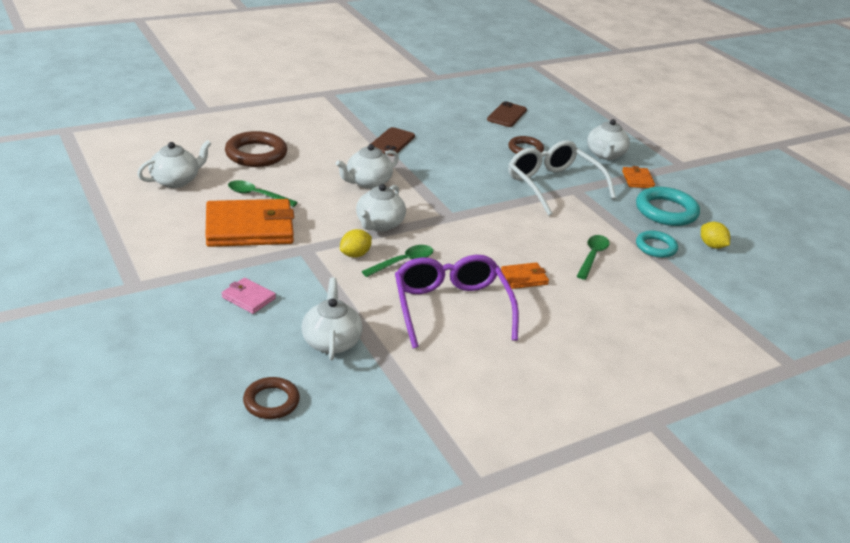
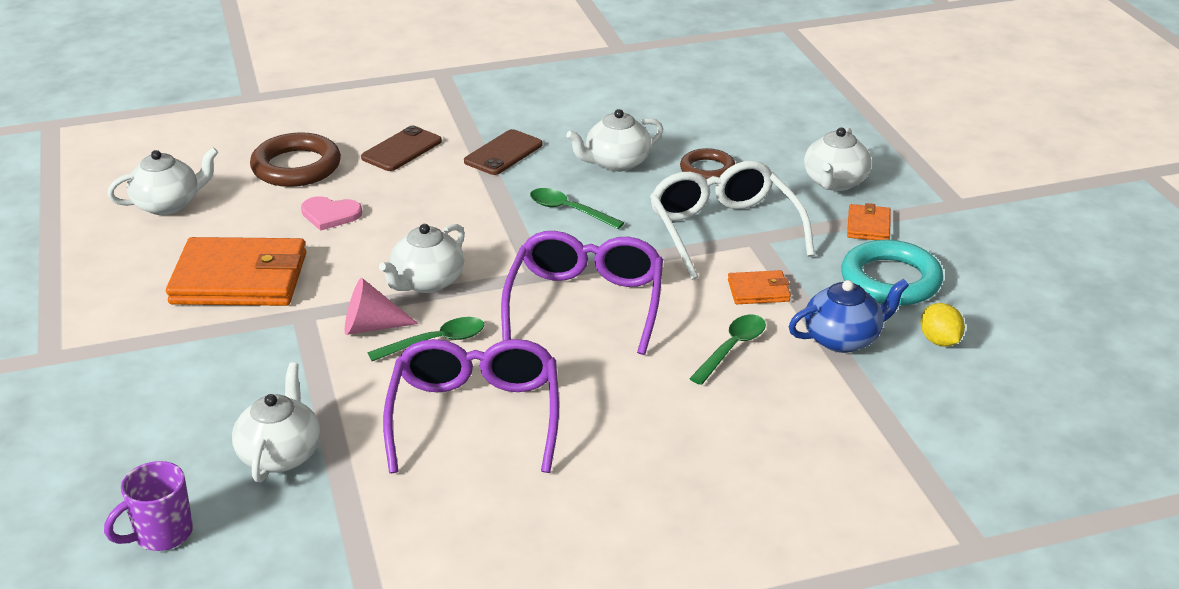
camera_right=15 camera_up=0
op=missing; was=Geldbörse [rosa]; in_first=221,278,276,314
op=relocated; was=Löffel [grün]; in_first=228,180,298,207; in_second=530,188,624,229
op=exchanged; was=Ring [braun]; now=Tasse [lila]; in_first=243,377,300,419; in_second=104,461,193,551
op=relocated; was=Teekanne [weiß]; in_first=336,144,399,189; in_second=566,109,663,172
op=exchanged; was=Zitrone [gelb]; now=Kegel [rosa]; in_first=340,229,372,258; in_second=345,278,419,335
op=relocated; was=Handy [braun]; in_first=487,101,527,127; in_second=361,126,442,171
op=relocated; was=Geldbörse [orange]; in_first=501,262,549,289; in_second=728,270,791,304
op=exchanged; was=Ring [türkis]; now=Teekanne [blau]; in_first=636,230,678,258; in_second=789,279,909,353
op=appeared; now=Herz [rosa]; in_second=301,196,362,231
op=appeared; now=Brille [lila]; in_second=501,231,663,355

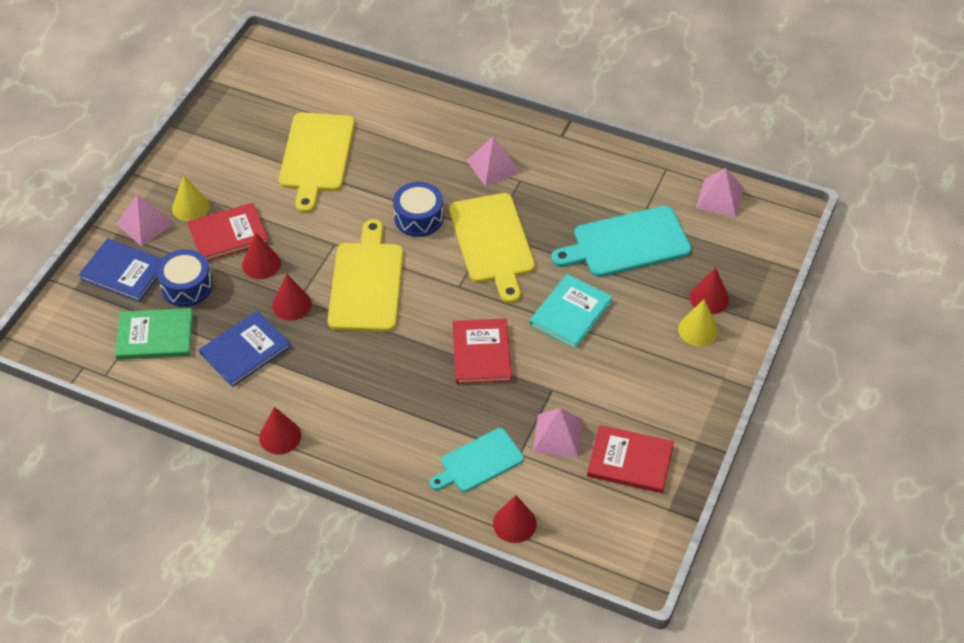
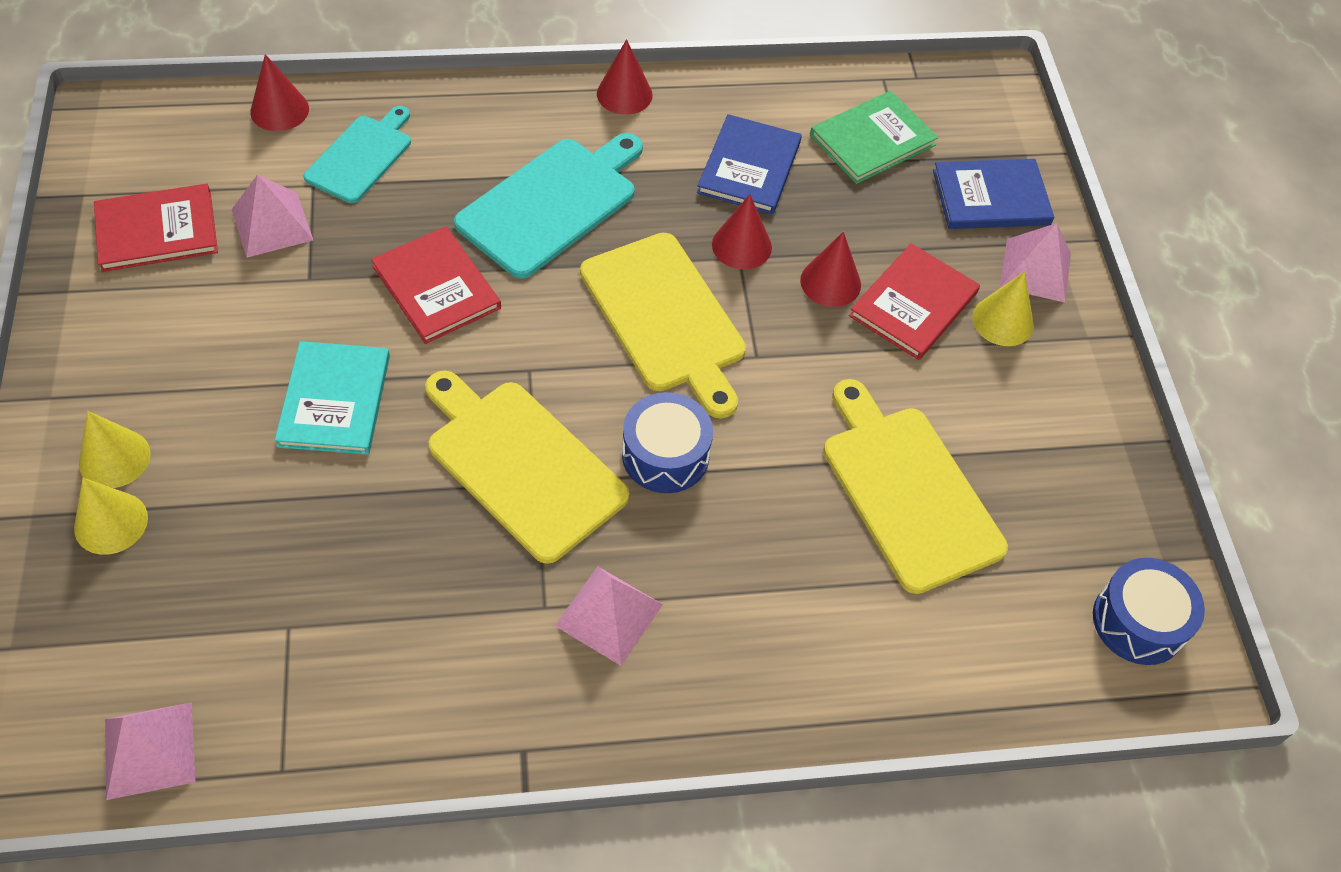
camera_right=145 camera_up=5
op=relocated; was=Trommel [blau]; in_first=157,249,213,307; in_second=1093,558,1205,665
op=relocated; was=Schneidebrett [türkis]; in_first=551,206,692,277; in_second=454,133,643,279
op=colour; was=Kegel [rot]; now=Kegel [gelb]; in_first=690,267,729,314; in_second=74,478,148,555

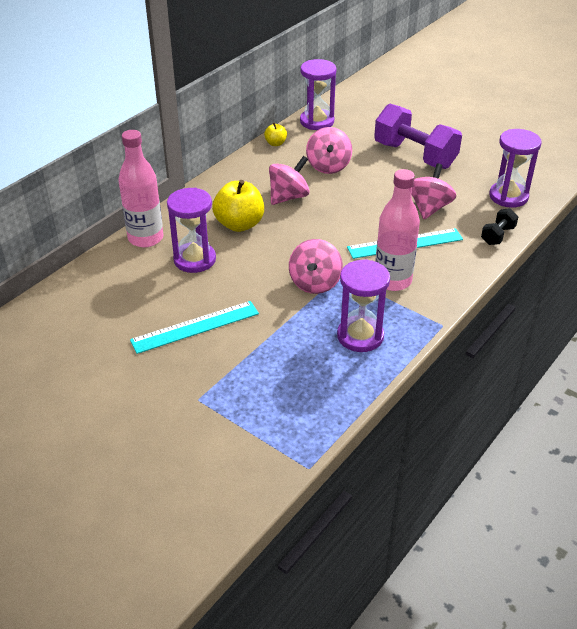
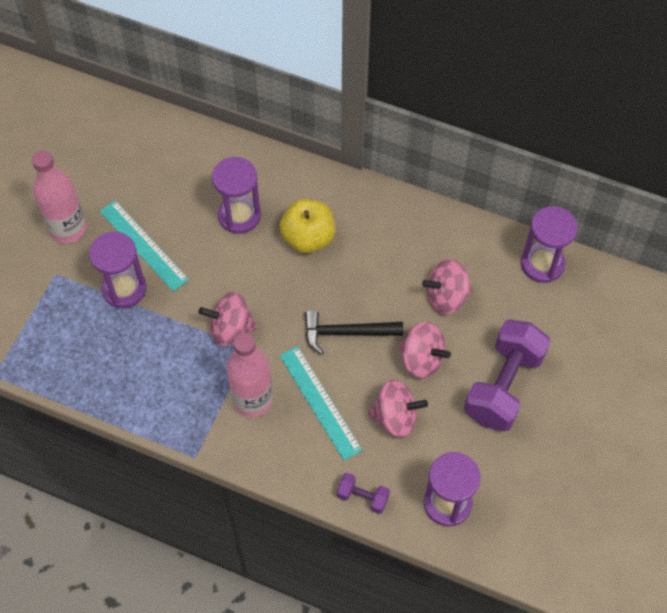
camera_right=75 camera_up=20
op=relocated; was=Flasche [rosa]; in_first=118,130,163,247; in_second=32,150,86,243
op=missing; was=Apfel [gelb]; in_first=264,122,287,146
op=relocated; was=Kreisel [rosa]; in_first=269,156,310,205; in_second=398,322,451,379
op=relocated; was=Sanduhr [lila]; in_first=337,259,390,352; in_second=89,232,146,308
op=colour; was=Hantel [schwarz]; now=Hantel [lila]; in_first=481,208,519,245; in_second=337,473,390,514
op=appeared; now=Hammer [schwarz]; in_second=305,310,403,355

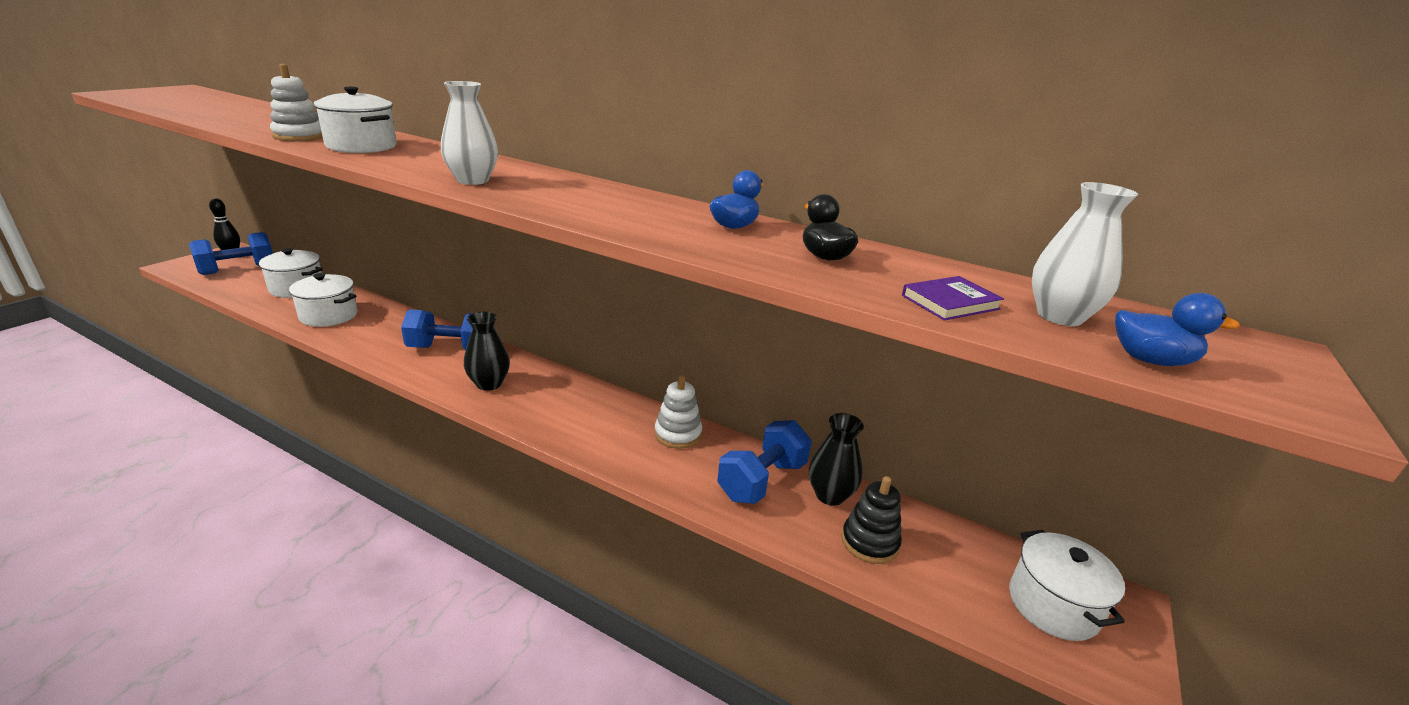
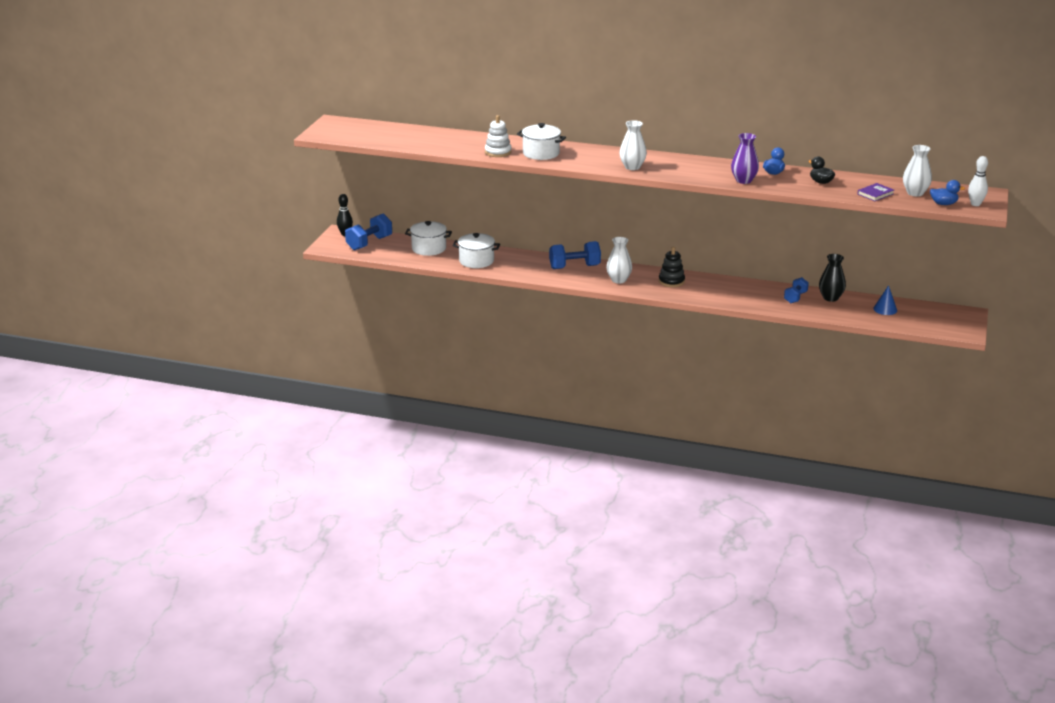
camera_right=-10 camera_up=0
op=colour; was=Vase [schwarz]; now=Vase [weiß]; in_first=464,312,510,391; in_second=606,237,632,284
op=missing; was=Stapelspielzeug [weiß]; in_first=654,375,702,449
op=size; was=Hantel [blau]; in_first=717,420,812,504; in_second=784,277,809,303; ratio=0.62
op=relocated; was=Stapelspielzeug [schwarz]; in_first=841,476,902,564; in_second=659,247,685,287
op=missing; was=Kochtopf [weiß]; in_first=1009,530,1125,641
op=appeared; now=Vase [lila]; in_second=731,133,759,184
op=appeared; now=Kegel [blau]; in_second=873,285,897,315
op=appeared; now=Bowlingkegel [weiß]; in_second=968,156,988,206

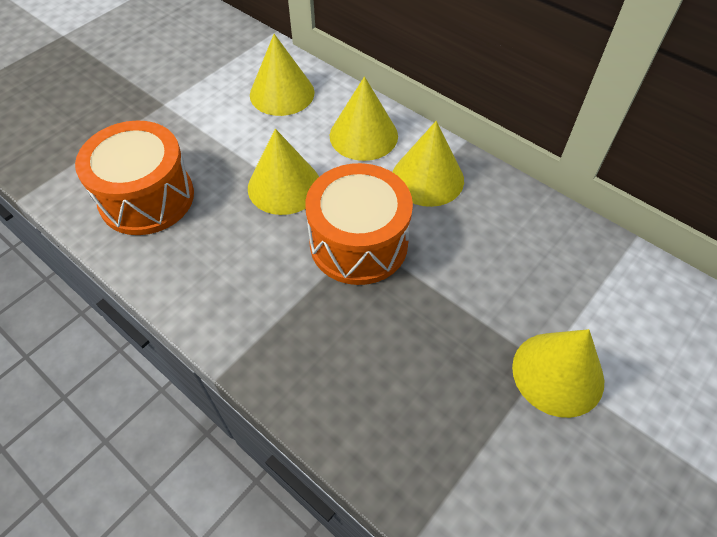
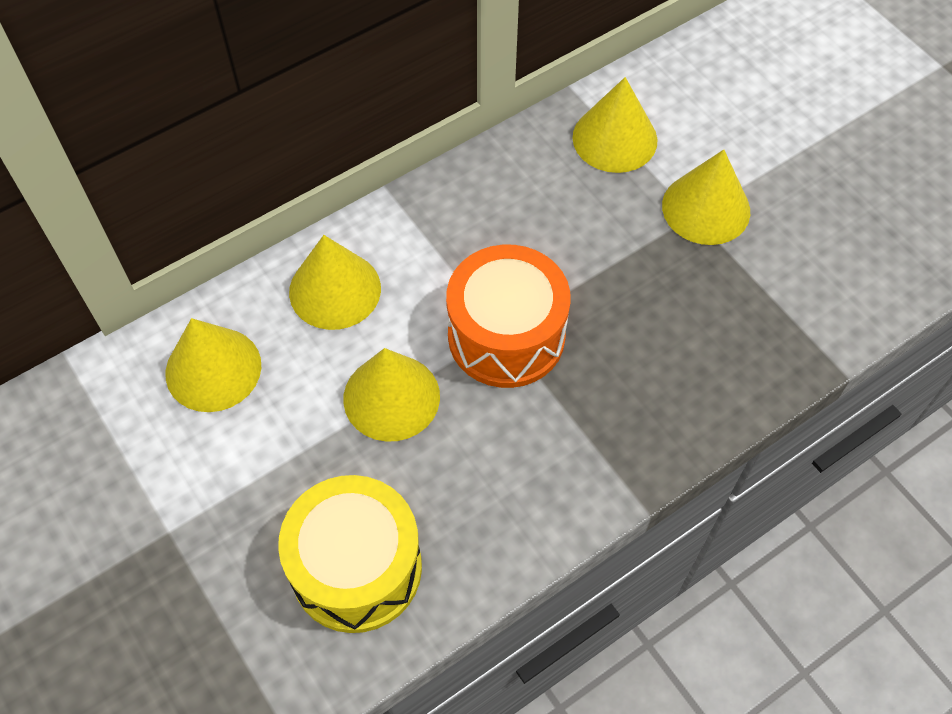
camera_right=-75 camera_up=5
op=colour; was=Trommel [orange]; now=Trommel [gelb]; in_first=75,121,194,235; in_second=278,475,422,633
op=relocated; was=Kegel [gelb]; in_first=393,121,464,207; in_second=572,77,657,173

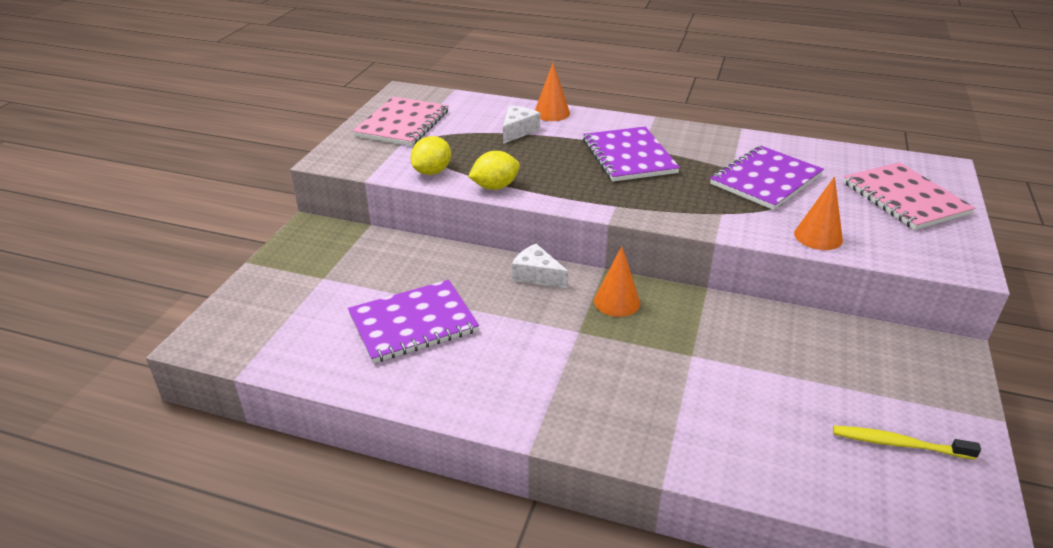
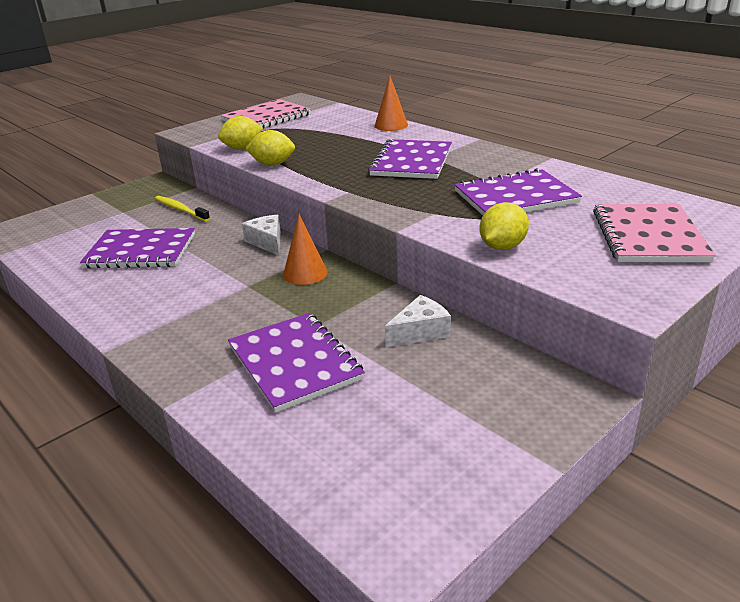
camera_right=30 camera_up=-5
op=relocated; was=Käse [weiß]; in_first=503,105,540,144; in_second=385,295,451,347
op=exchanged; was=Kegel [orange]; now=Zitrone [gelb]; in_first=794,177,843,250; in_second=479,202,529,250
op=relocated; was=Zahnbürste [gelb]; in_first=833,426,981,460; in_second=155,196,210,222
op=appeared; now=Notizbuch [lila]; in_second=228,313,365,413

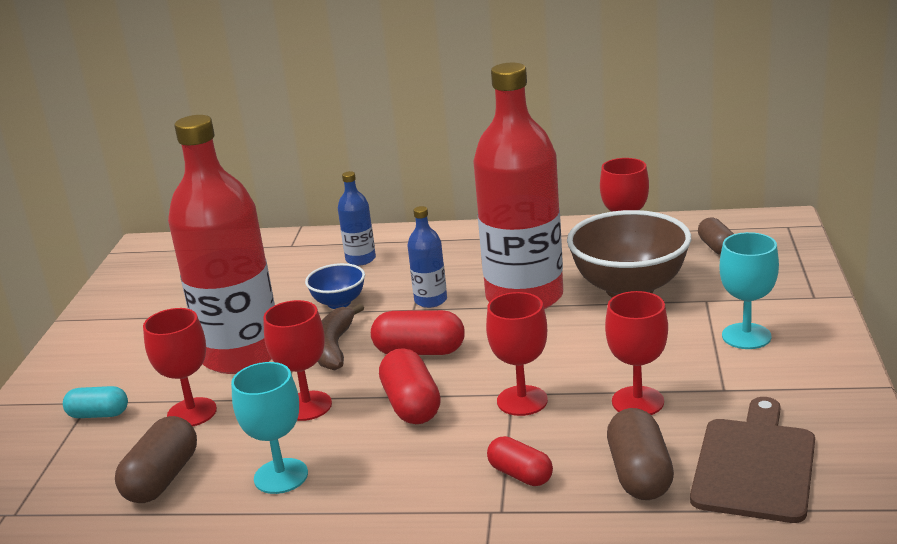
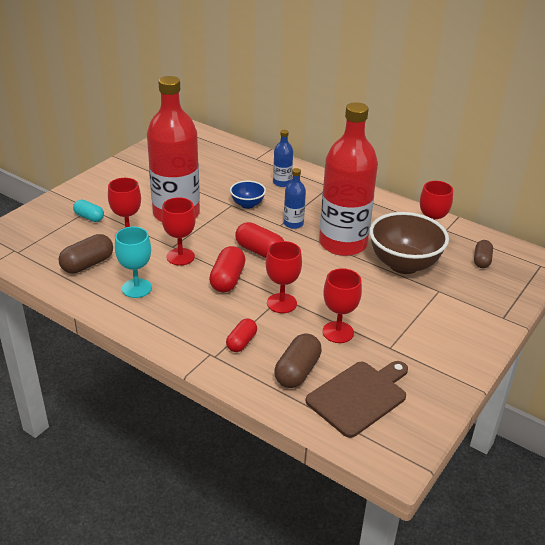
camera_right=25 camera_up=10
op=missing; was=Banane [braun]; in_first=318,303,364,371
op=spun; was=Kapsel [rot]; in_first=487,436,553,486; in_second=226,319,257,352; clockwise=45
op=missing; was=Kelch [türkis]; in_first=719,232,779,349

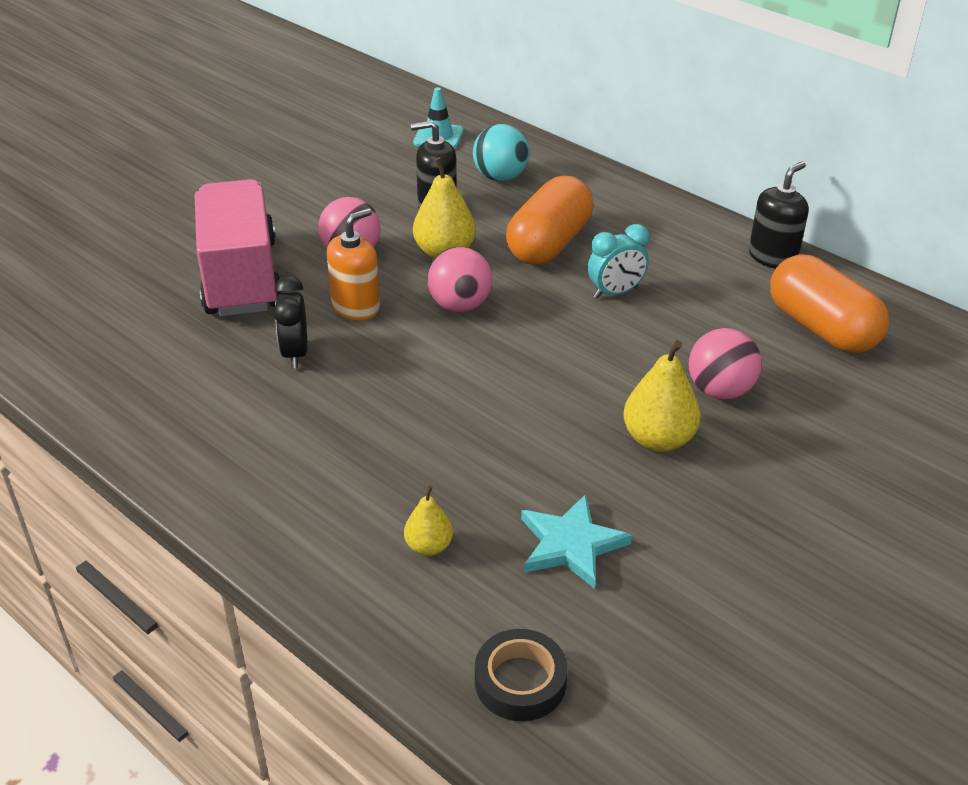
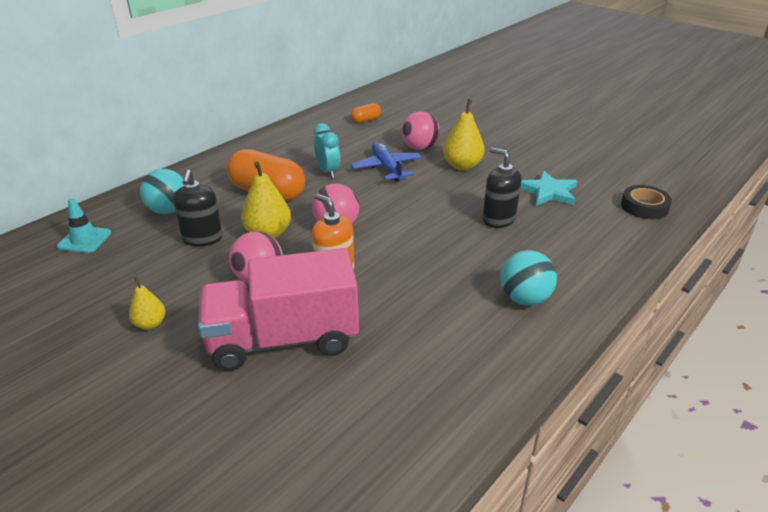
camera_right=-90 camera_up=-5
op=missing; was=Wecker [schwarz]; in_first=274,276,307,368
op=relocated; was=Birne [gelb]; in_first=404,485,453,556; in_second=129,277,166,330
op=relocated; was=Seifenspender [schwarz]; in_first=749,161,809,268; in_second=483,147,522,228
op=size; was=Kapsel [orange]; in_first=770,255,889,353; in_second=351,103,381,123; ratio=0.47
op=appeared; now=Flugzeug [blau]; in_second=351,142,422,182
op=appeared; now=Ball [türkis]; in_second=500,250,557,306

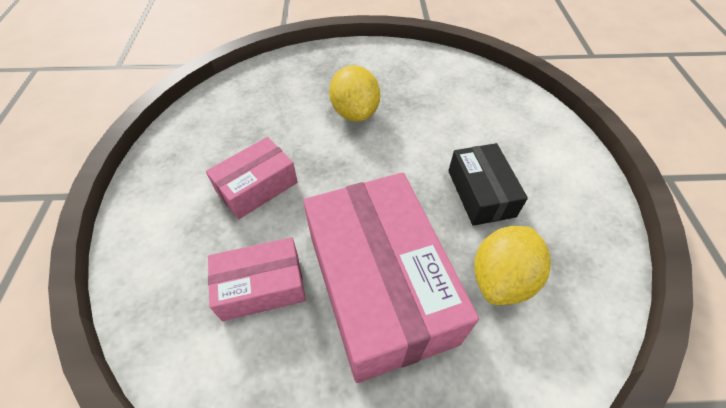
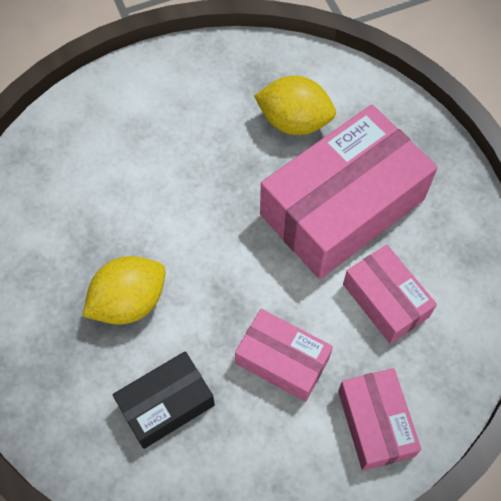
camera_right=-110 camera_up=10
op=relocated; was=Schachtel [schwarz]; in_first=448,143,528,226; in_second=113,351,215,449
op=appeared; now=Schachtel [rosa]; in_second=338,368,422,471

